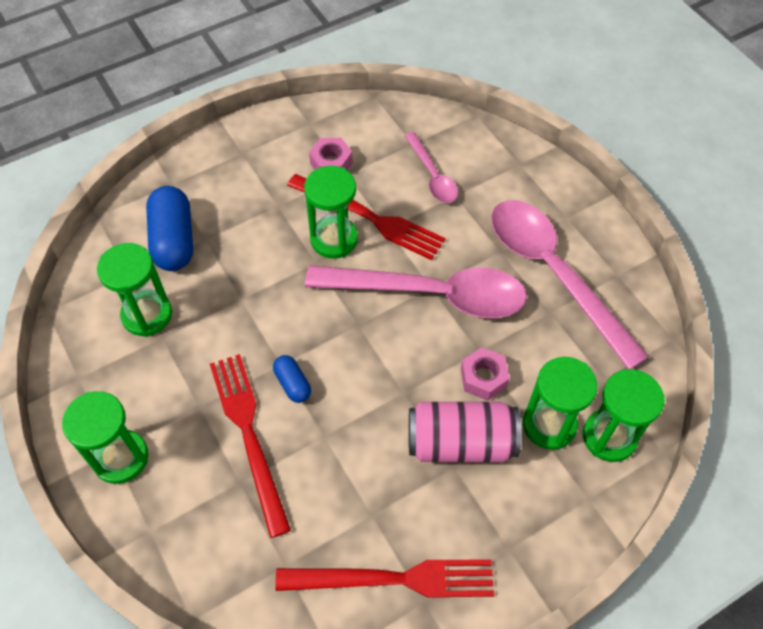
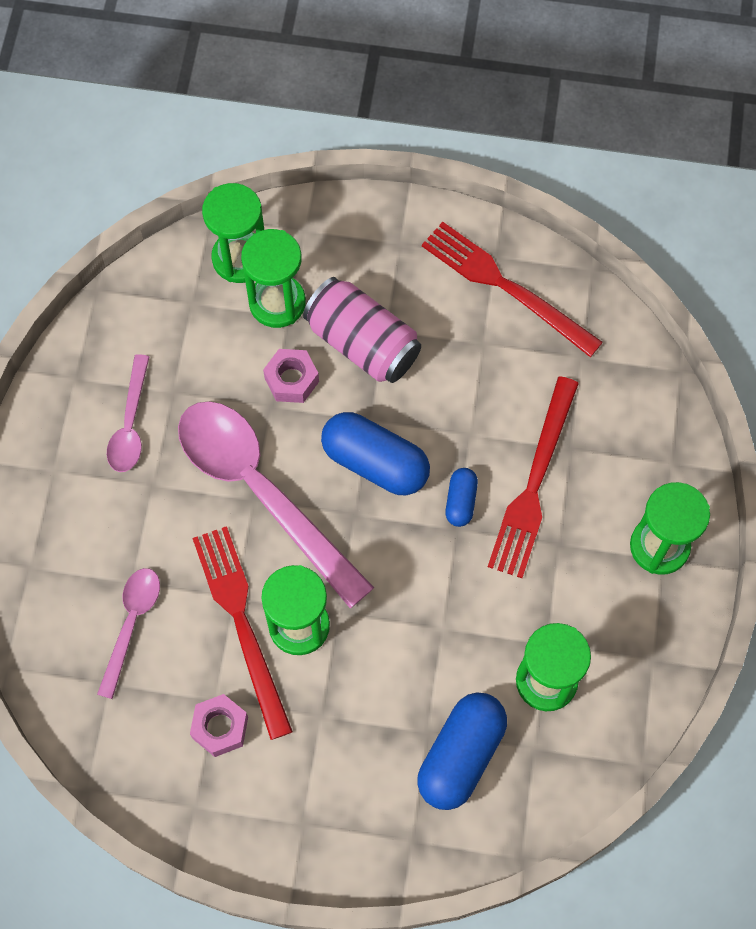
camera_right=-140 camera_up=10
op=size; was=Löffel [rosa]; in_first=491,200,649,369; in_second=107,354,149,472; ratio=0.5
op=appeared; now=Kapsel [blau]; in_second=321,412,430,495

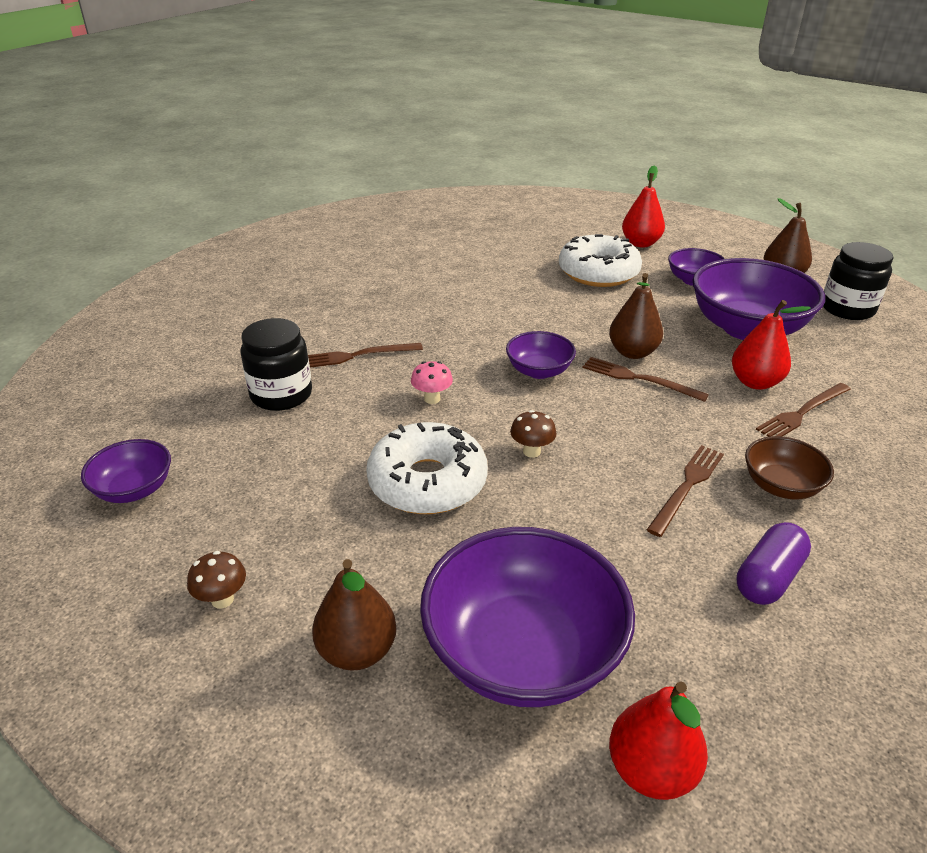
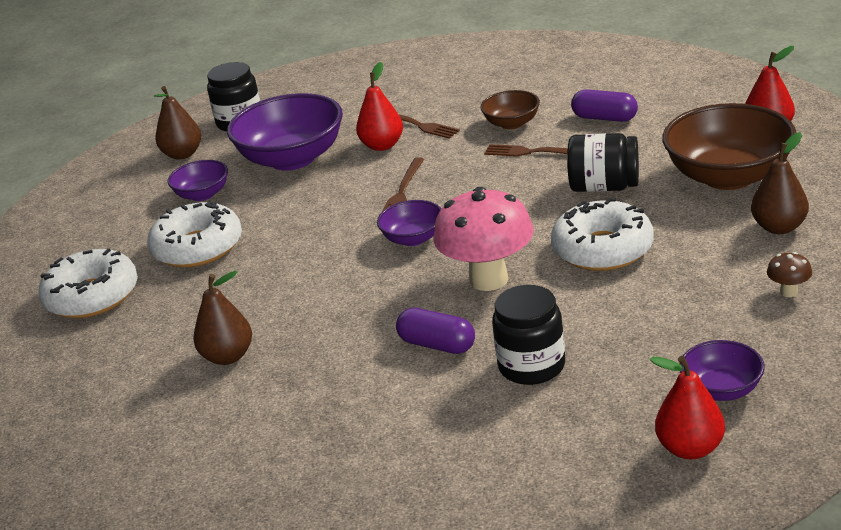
camera_right=-100 camera_up=-5
op=exchanged; was=Gabel [braun]; now=Kapsel [lila]; in_first=308,343,423,368; in_second=396,308,475,354
op=size; was=Pilz [rosa]; in_first=411,361,453,404; in_second=433,187,534,291; ratio=2.41
op=colour; was=Schüssel [lila]; now=Schüssel [braun]; in_first=420,527,635,707; in_second=662,103,796,190
op=missing; was=Pilz [braun]; in_first=510,410,557,458
op=relocated; was=Birne [braun]; in_first=609,273,663,359; in_second=193,271,252,365
op=relocated; was=Birne [rot]; in_first=622,165,665,248; in_second=650,356,725,459
op=appeared; now=Donut [weiß]; in_second=38,248,138,318
op=appeared; now=Einmachglas [schwarz]; in_second=567,133,639,192

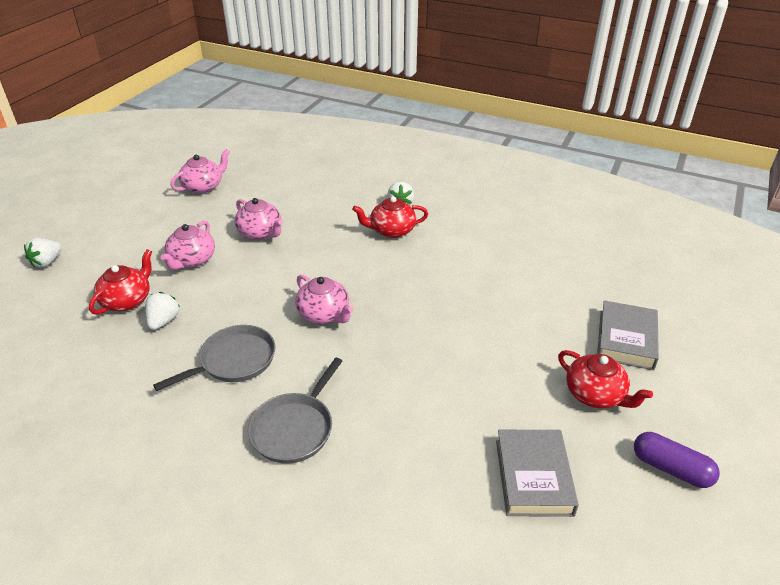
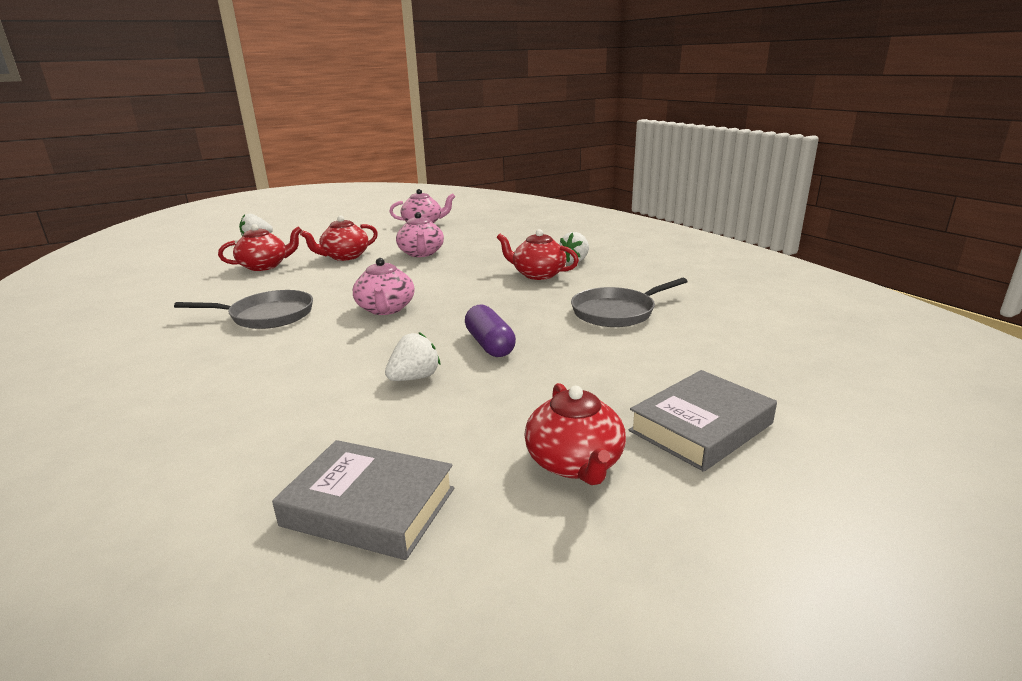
camera_right=35 camera_up=-15
op=relocated; was=Erdbeere [weiß]; in_first=145,292,180,330; in_second=385,332,440,381
op=colour; was=Teekanne [rosa]; now=Teekanne [rot]; in_first=161,221,215,270; in_second=300,216,378,261
op=relocated; was=Pfanne [grau]; in_first=248,358,342,464; in_second=571,278,688,327
op=spun; was=Buch [grau]; in_first=496,430,579,517; in_second=272,440,454,560; clockwise=75
op=relocated; was=Kapsel [lila]; in_first=634,432,720,488; in_second=465,305,516,357

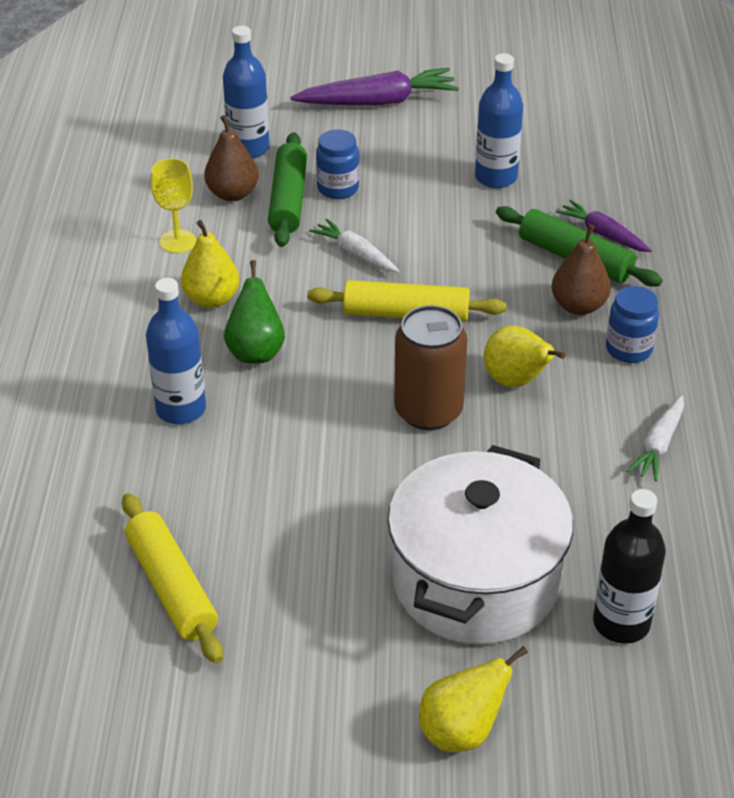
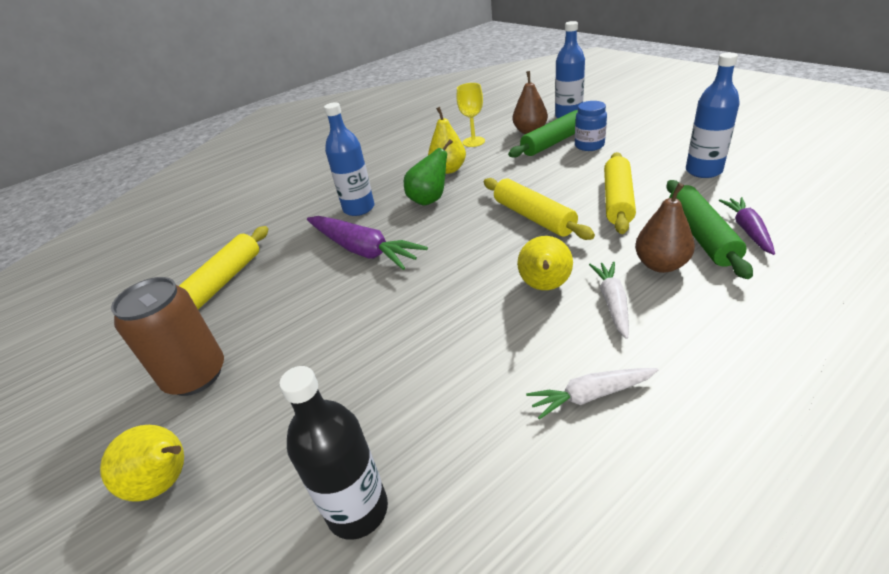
camera_right=55 camera_up=-5
op=relocated; was=Karotte [lila]; in_first=290,68,459,106; in_second=307,216,428,270
op=relocated; was=Karotte [weiß]; in_first=309,219,399,272; in_second=589,262,629,339
op=missing; was=Kochtopf [weiß]; in_first=388,445,573,644
op=relocated; was=Dose [braun]; in_first=394,305,467,430; in_second=111,277,224,396
op=missing; was=Einmachglas [blau]; in_first=606,286,659,363
op=appeared; now=Nudelholz [gelb]; in_second=604,152,636,234

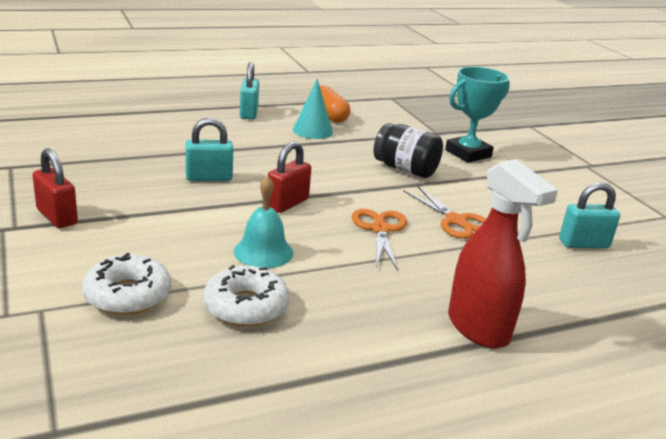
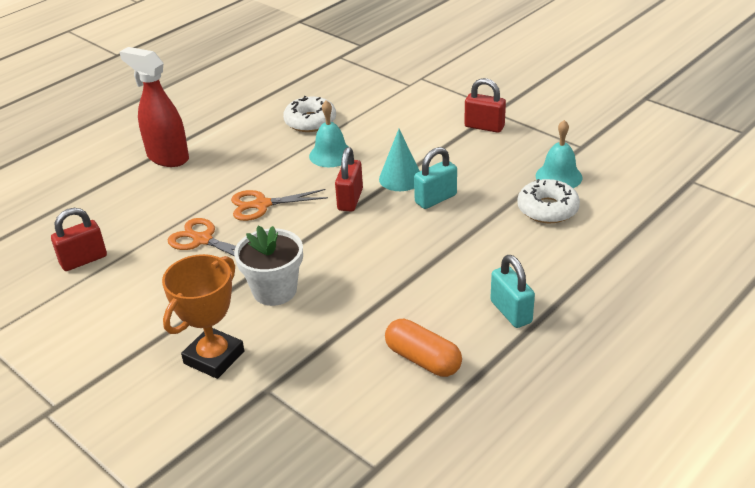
camera_right=160 camera_up=10
op=relocated; was=Donut [weiß]; in_first=82,253,171,315; in_second=517,179,580,223
op=relocated; was=Kegel [türkis]; in_first=293,79,333,139; in_second=379,129,420,191
op=spun; was=Schere [orange]; in_first=352,209,407,271; in_second=231,189,328,221; clockwise=105
op=exchanged; was=Einmachglas [schwarz]; now=Blumentopf [weiß]; in_first=373,123,443,178; in_second=234,226,303,306
op=colour; was=Pokal [türkis]; now=Pokal [orange]; in_first=445,67,510,163; in_second=162,254,244,379
op=colour; was=Vorhängeschloss [türkis]; now=Vorhängeschloss [rot]; in_first=559,182,620,248; in_second=51,208,107,271
op=appeared; now=Glocke [türkis]; in_second=536,120,583,188

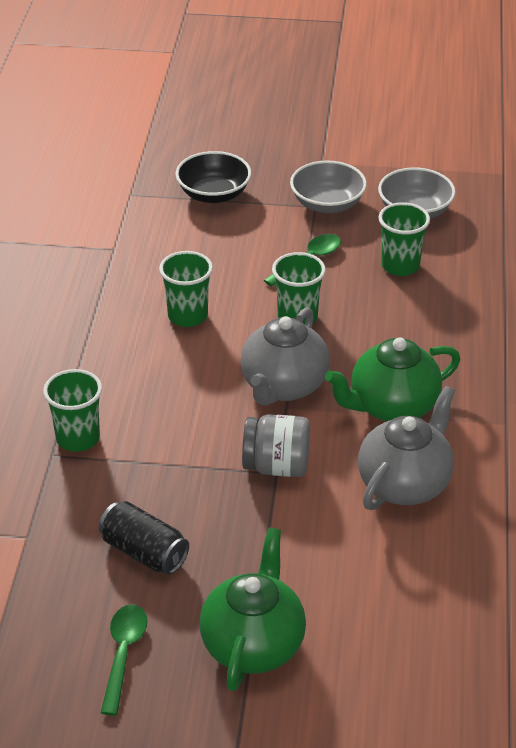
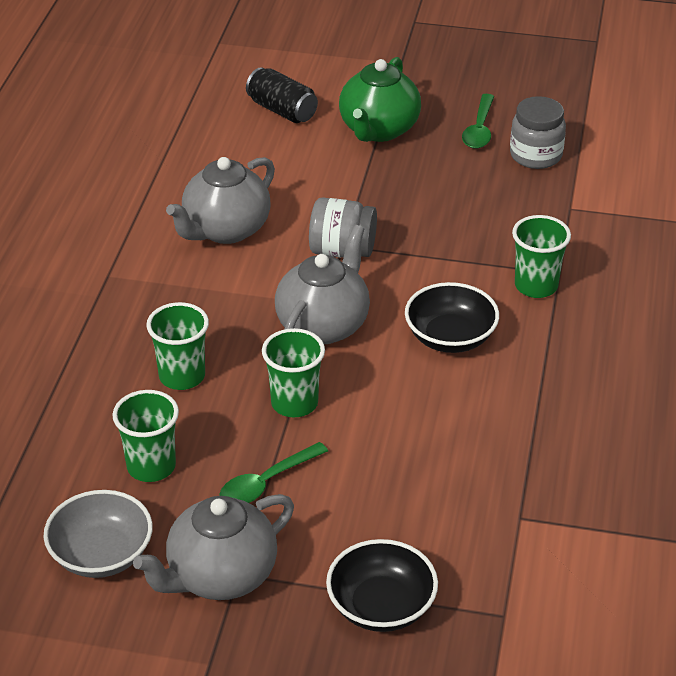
camera_right=-175 camera_up=0
op=relocated; was=Dose [schwarz]; in_first=99,501,189,575; in_second=246,67,318,123
op=relocated; was=Becher [grün]; in_first=159,251,213,327; in_second=146,302,209,390
op=exchanged; was=Schüssel [grau]; now=Teekanne [grau]; in_first=290,161,367,213; in_second=133,494,294,600
op=missing; was=Teekanne [grün]; in_first=325,337,460,422
op=appeared; now=Schüssel [schwarz]; in_second=405,282,499,353
op=appeared; now=Einmachglas [grau]; in_second=510,96,566,169

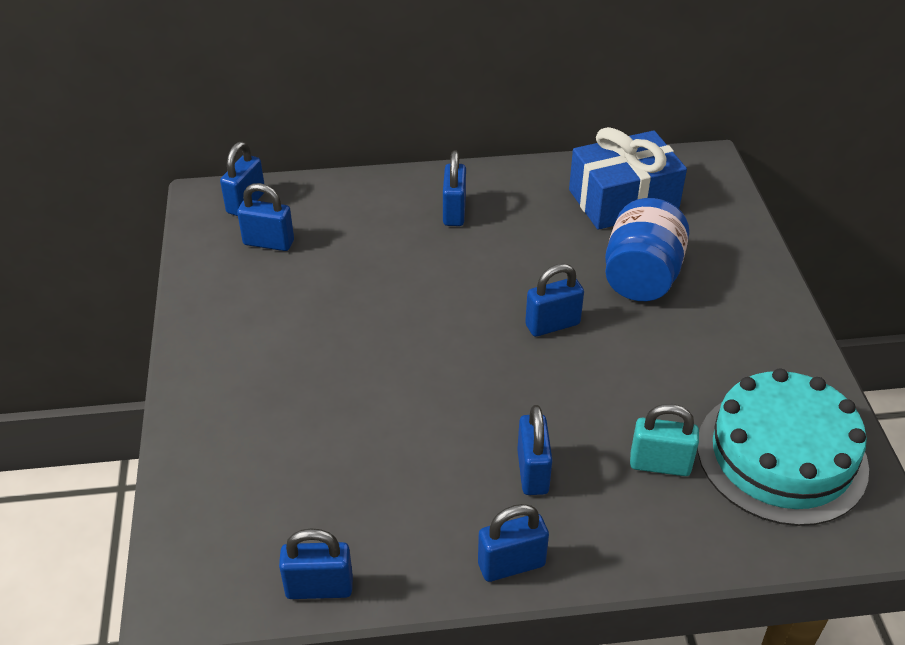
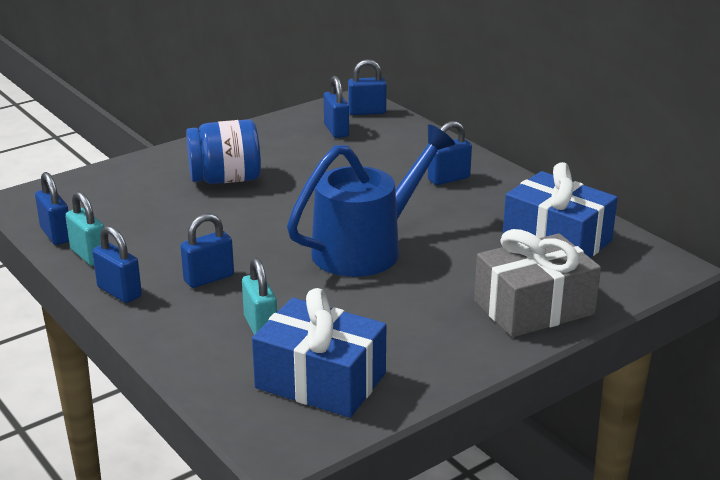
camera_right=60 camera_up=-15
op=exchanged; was=Vorhängeschloss [blau]; now=Gießkanne [blau]; in_first=525,264,584,337; in_second=287,124,455,277
op=relocated; was=Einmachglas [blau]; in_first=605,198,689,301; in_second=186,119,261,184
op=exchanged; was=Kuchen [türkis]; now=Geschenk [blau]; in_first=697,368,869,526; in_second=252,288,387,418
op=appeared; now=Vorhängeschloss [türkis]; in_second=65,191,104,266
op=appeared; now=Geschenk [grau]; in_second=474,229,601,337

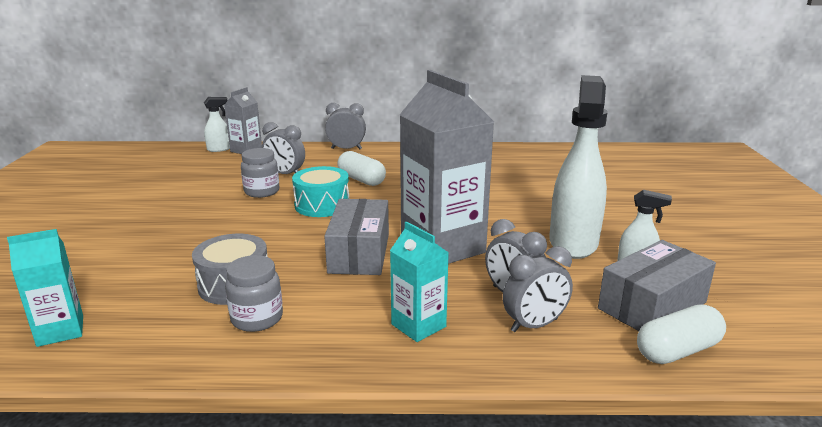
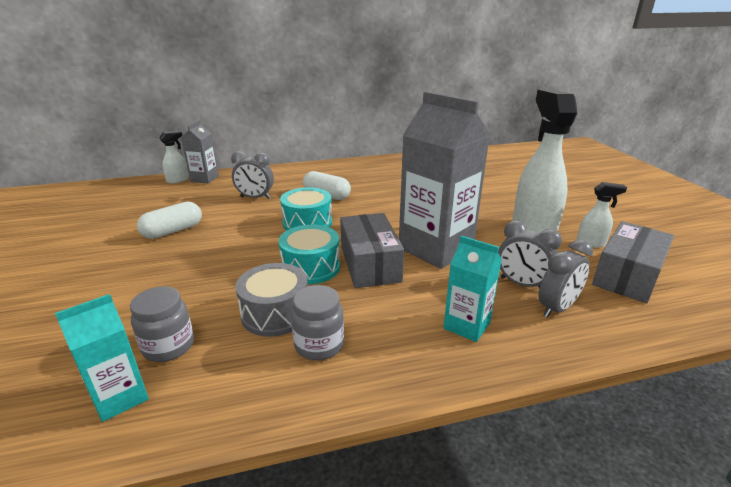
camera_right=-15 camera_up=5
op=relocated; was=Einmachglas [grau]; in_first=241,148,279,198; in_second=130,286,194,362
op=missing; was=Wecker [grau]; in_first=325,103,366,149
op=relocated; was=Kapsel [weiß]; in_first=637,304,726,364; in_second=137,202,202,239
op=appeared; now=Trommel [türkis]; in_second=278,225,340,284

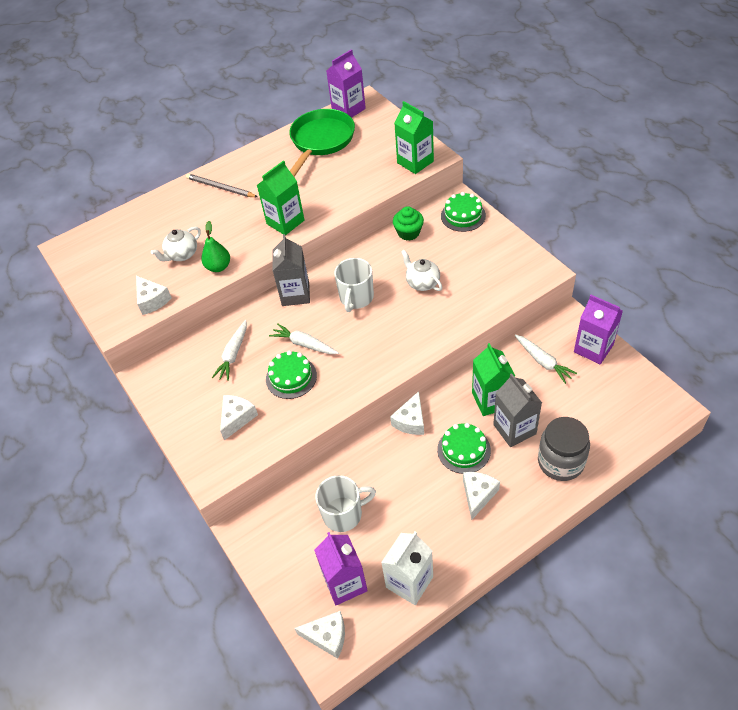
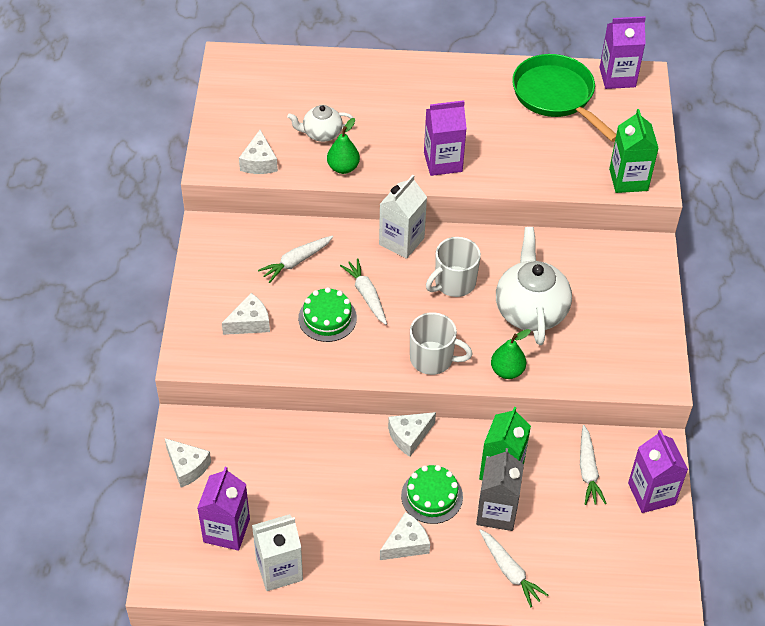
camera_right=30 camera_up=0
op=missing; was=Bleistift [grau]; in_first=186,174,257,197
op=colour; was=Getränkekarton [grün]; now=Getränkekarton [lila]; in_first=257,160,304,235; in_second=424,100,467,176
op=colour; was=Getränkekarton [grau]; now=Getränkekarton [weiß]; in_first=273,234,310,306; in_second=379,175,427,259
op=spun; was=Pfanne [grün]; in_first=289,109,355,177; in_second=512,54,616,142; clockwise=-90
op=relocated; was=Käse [weiß]; in_first=294,611,345,659; in_second=165,438,211,487
op=relocated; was=Tasse [weiß]; in_first=315,475,376,532; in_second=410,312,472,375
op=missing; was=Muffin [grün]; in_first=393,206,424,241
op=size; was=Teekanne [weiß]; in_first=401,250,443,291; in_second=496,227,572,345; ratio=1.8
op=missing; was=Kuchen [grün]; in_first=441,192,486,232
op=exchanged; was=Einmachglas [grau]; now=Karotte [weiß]; in_first=538,417,590,481; in_second=479,529,548,607
op=appeared; now=Birne [grün]; in_second=491,329,531,379

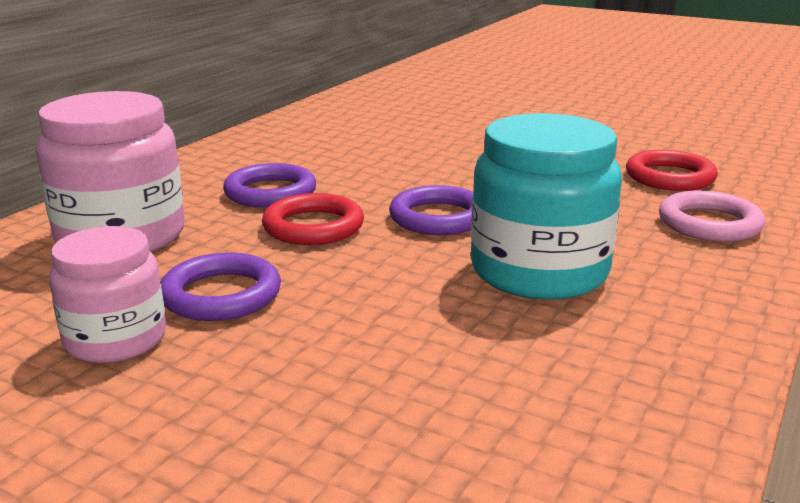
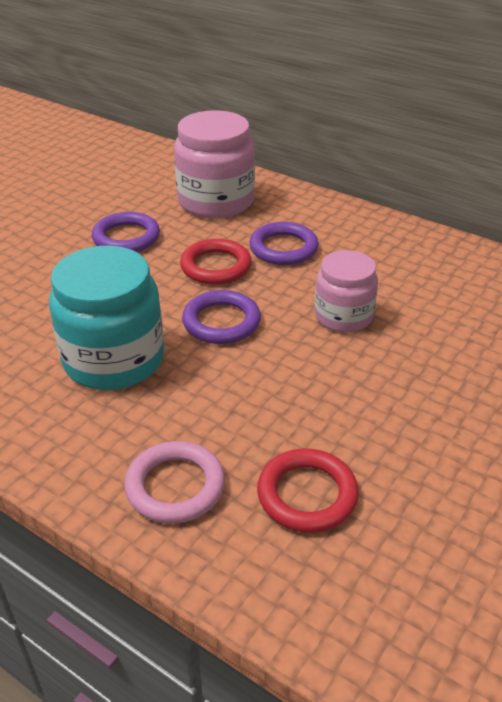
camera_right=95 camera_up=15
op=relocated; was=Einmachglas [rosa]; in_first=49,226,166,363; in_second=314,250,378,333

